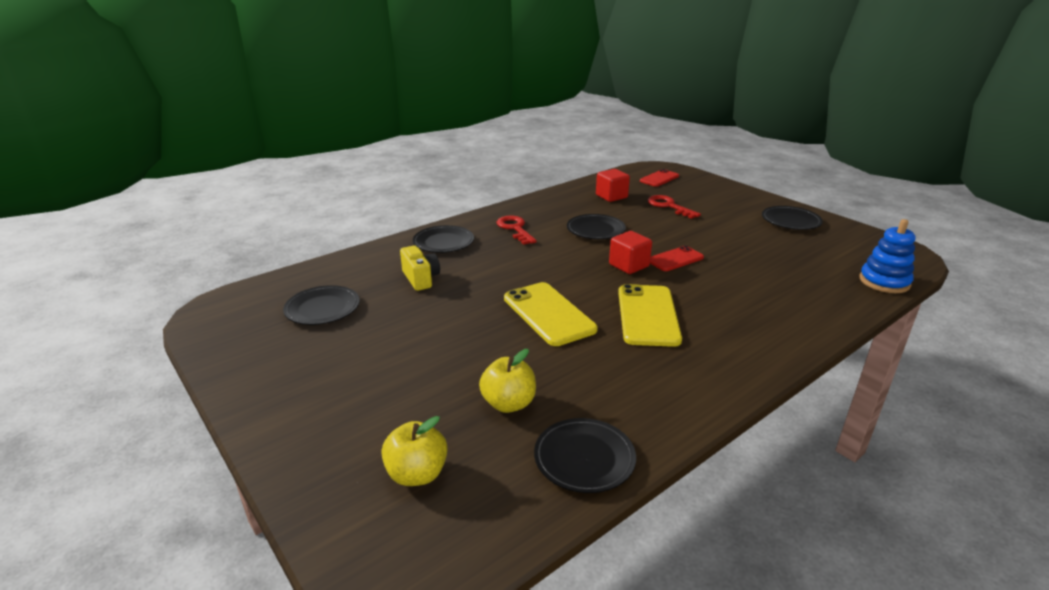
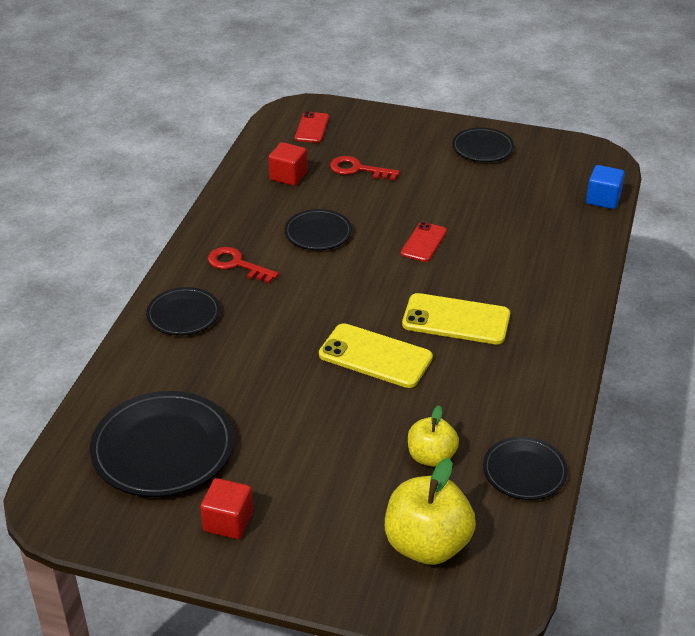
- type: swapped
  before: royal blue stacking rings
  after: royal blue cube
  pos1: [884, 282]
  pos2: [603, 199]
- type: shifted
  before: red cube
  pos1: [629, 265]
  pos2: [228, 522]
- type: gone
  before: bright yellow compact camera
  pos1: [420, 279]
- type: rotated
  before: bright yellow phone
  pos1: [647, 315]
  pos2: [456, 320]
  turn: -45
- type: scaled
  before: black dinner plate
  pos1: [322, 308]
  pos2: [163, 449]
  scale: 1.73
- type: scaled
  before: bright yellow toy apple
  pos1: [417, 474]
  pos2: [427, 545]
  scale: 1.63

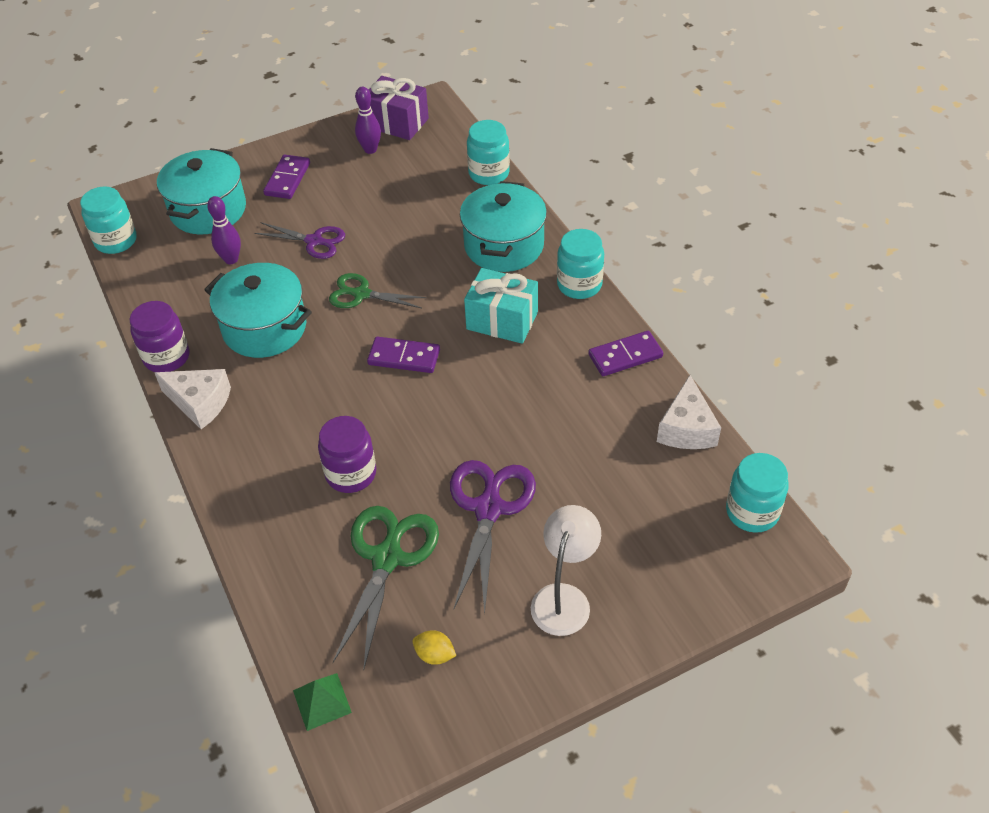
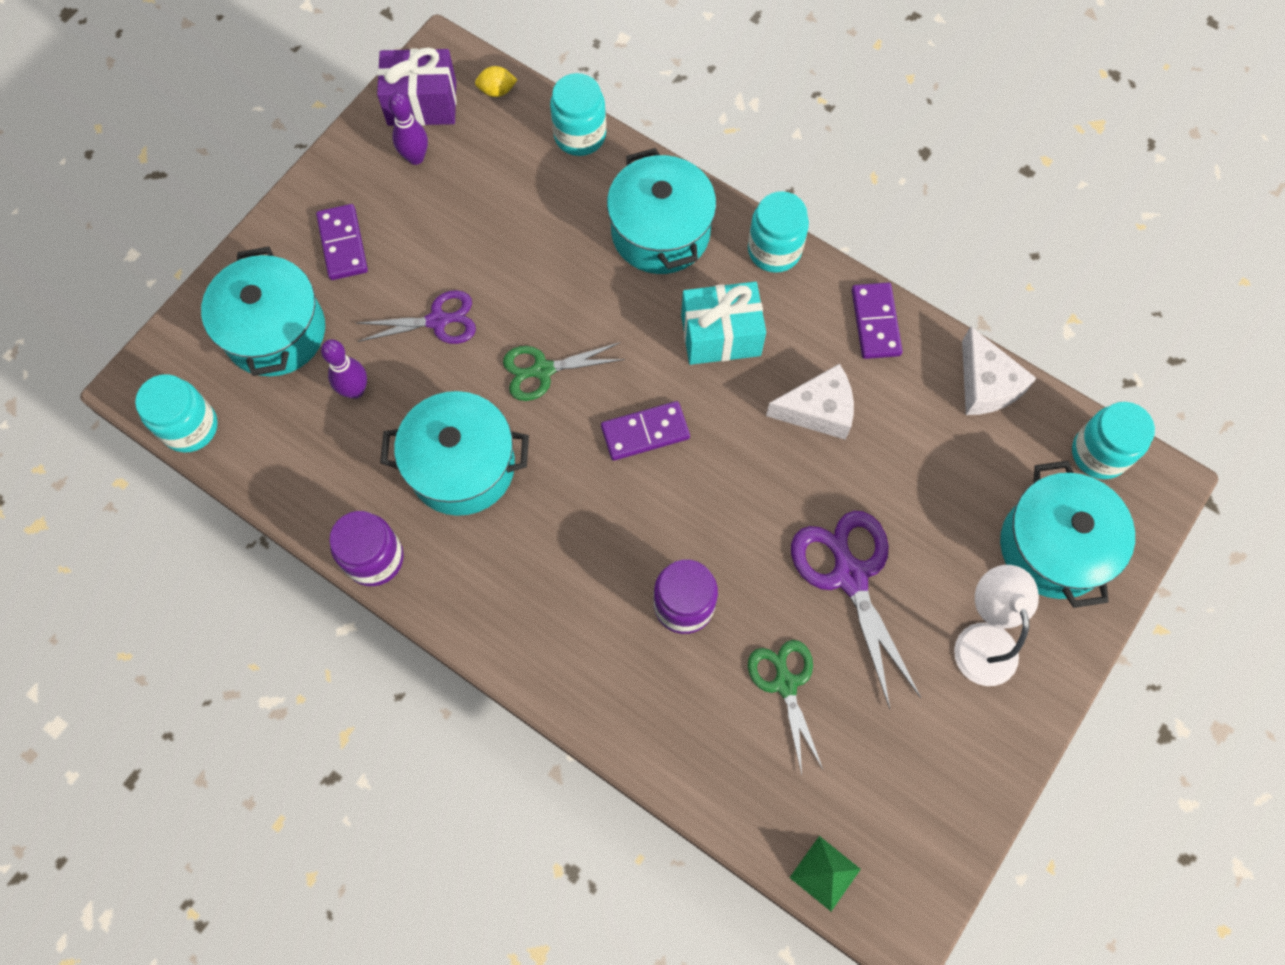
- type: rotated
  before: royal purple domino
  pos1: [625, 356]
  pos2: [875, 322]
  turn: -45
- type: shifted
  before: snow-white cheese
  pos1: [200, 403]
  pos2: [818, 410]
- type: scaled
  before: emerald pair of scissors
  pos1: [387, 557]
  pos2: [785, 682]
  scale: 0.65
- type: shifted
  before: bright yellow lemon
  pos1: [435, 655]
  pos2: [497, 91]
- type: new
  after: teal stockpot
  pos2: [1053, 547]

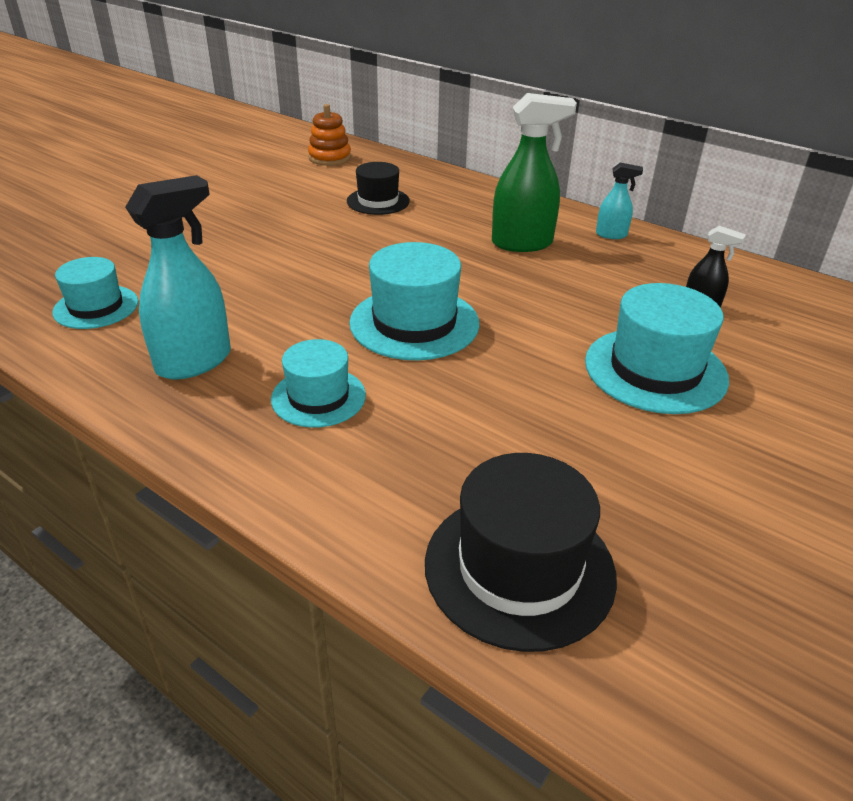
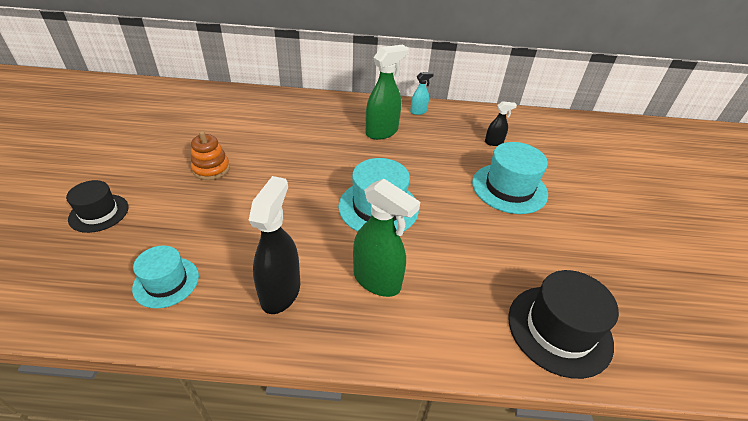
- type: shifted
  before: orange stacking rings
  pos1: [330, 158]
  pos2: [211, 169]
- type: shifted
  before: black hat
  pos1: [378, 201]
  pos2: [99, 213]
- type: repainted
  before: teal sprayer
  after: black sprayer
  pos1: [194, 361]
  pos2: [281, 292]
- type: swapped
  before: teal hat
  after: emerald sprayer
  pos1: [318, 397]
  pos2: [377, 280]

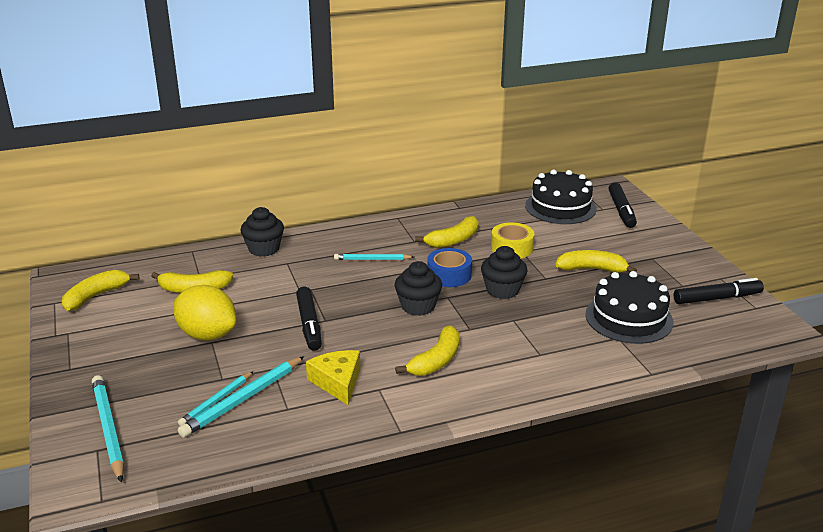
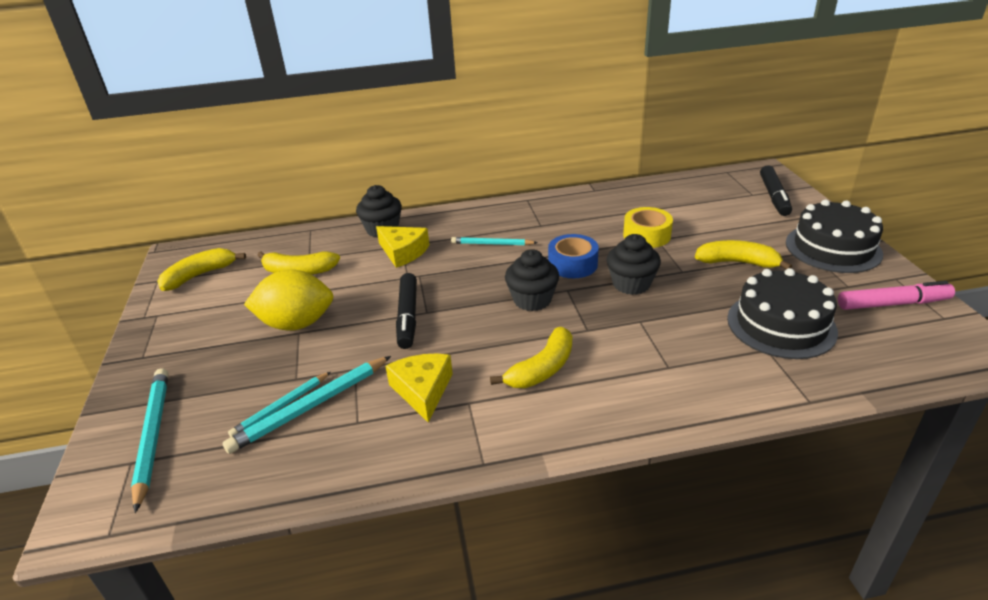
- type: shifted
  before: black gateau
  pos1: [560, 207]
  pos2: [833, 248]
- type: gone
  before: bright yellow banana
  pos1: [453, 240]
- type: repainted
  before: black marker
  after: rosy marker
  pos1: [716, 298]
  pos2: [892, 304]
- type: rotated
  before: bright yellow lemon
  pos1: [207, 335]
  pos2: [296, 324]
  turn: -45
- type: new
  after: bright yellow cheese
  pos2: [403, 252]

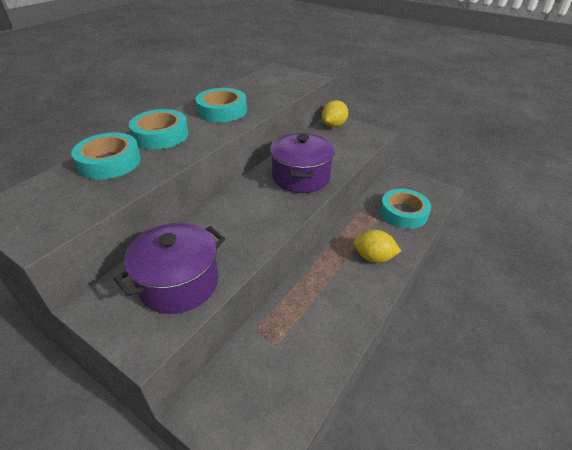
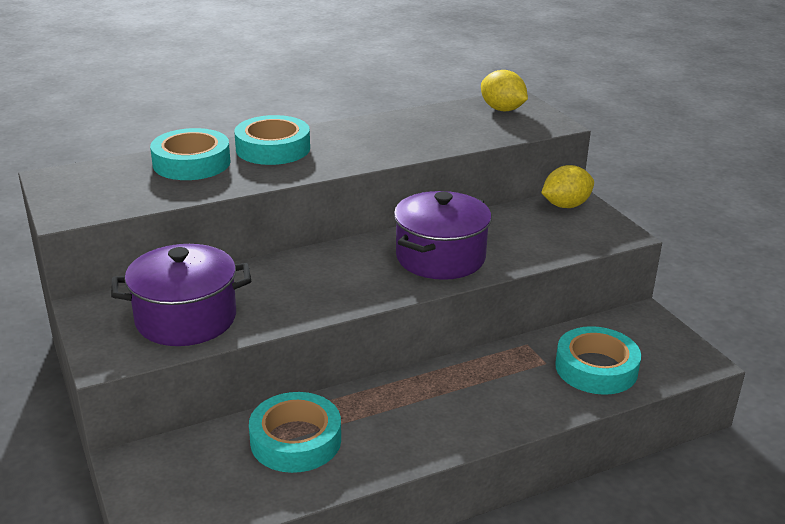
- type: shifted
  before: teal tape
  pos1: [222, 111]
  pos2: [296, 440]
- type: shifted
  before: bright yellow lemon
  pos1: [373, 257]
  pos2: [502, 109]

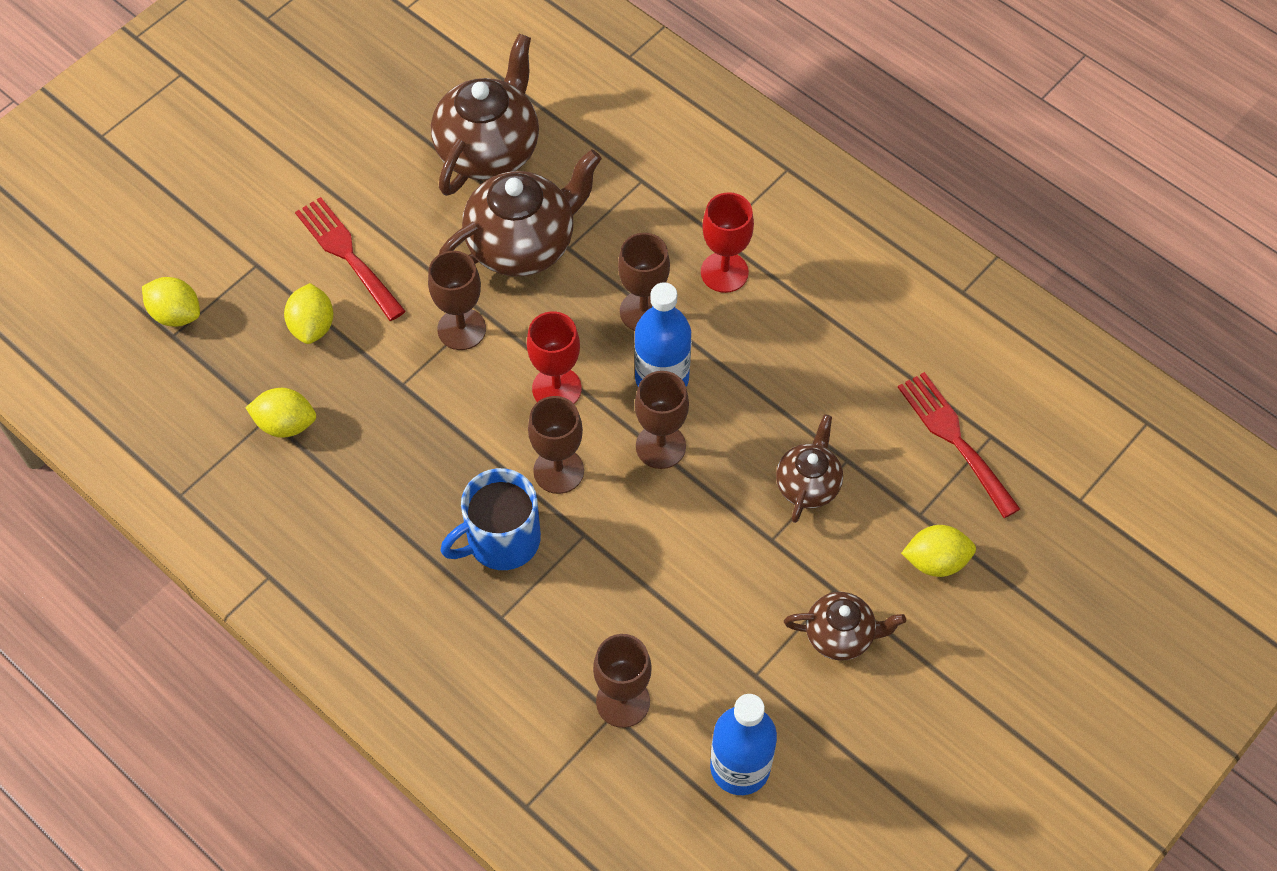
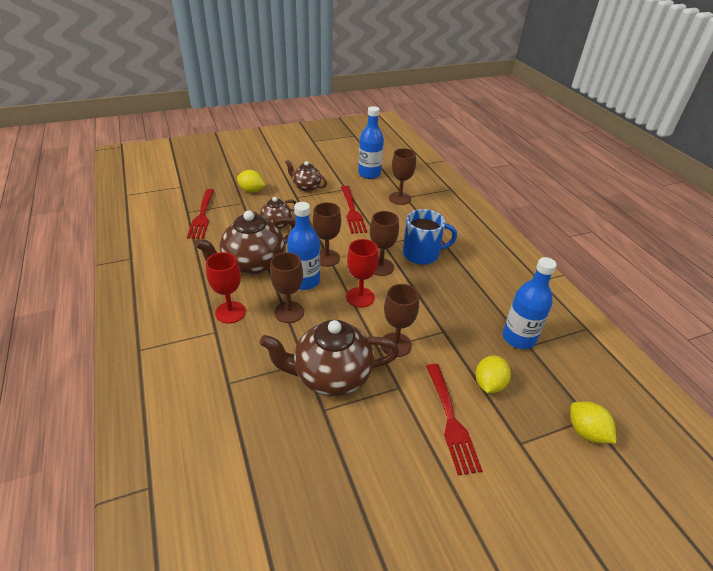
- type: shifted
  before: russet china teapot
  pos1: [489, 150]
  pos2: [253, 264]
- type: swapped
  before: bright yellow lemon
  after: royal blue drink bottle
  pos1: [286, 424]
  pos2: [518, 338]
- type: new
  after: red dinner fork
  pos2: [352, 211]

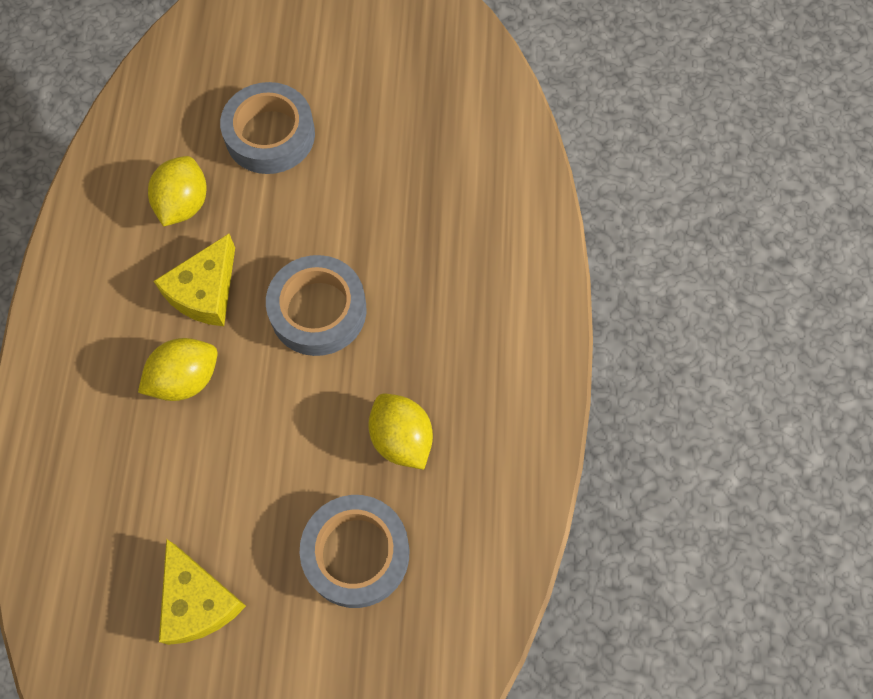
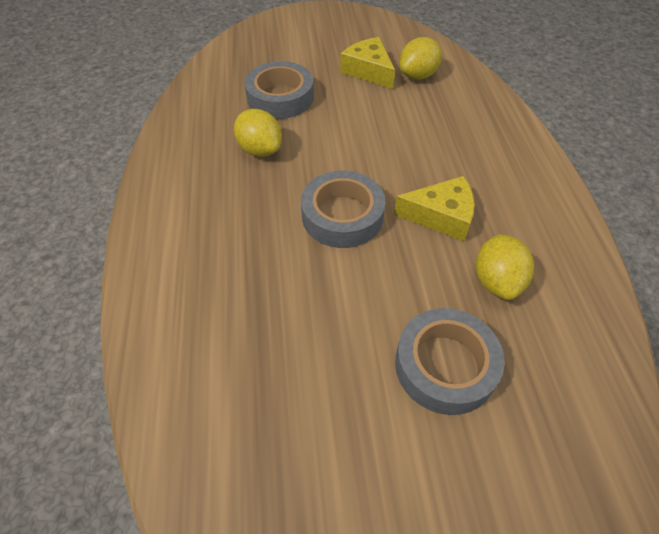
- type: rotated
  before: bright yellow cheese
  pos1: [205, 291]
  pos2: [441, 216]
  turn: 75
- type: shifted
  before: bright yellow lemon
  pos1: [185, 379]
  pos2: [418, 75]

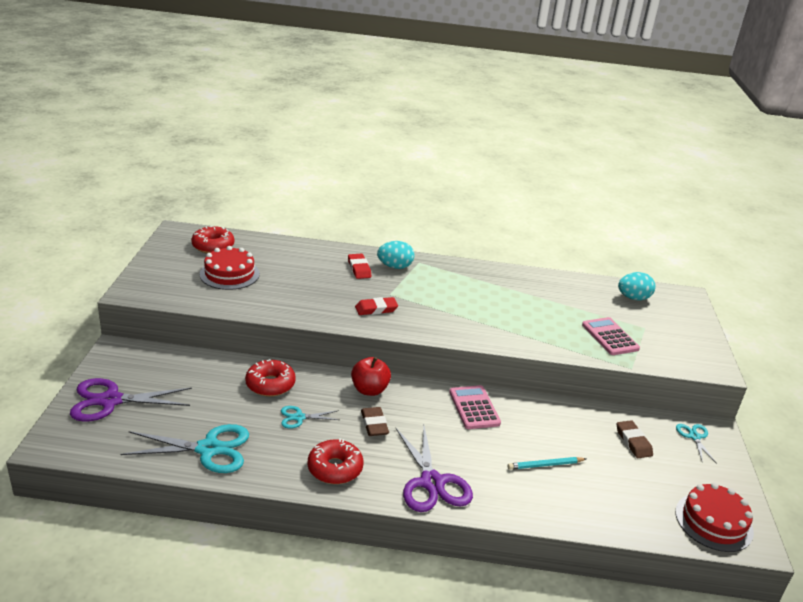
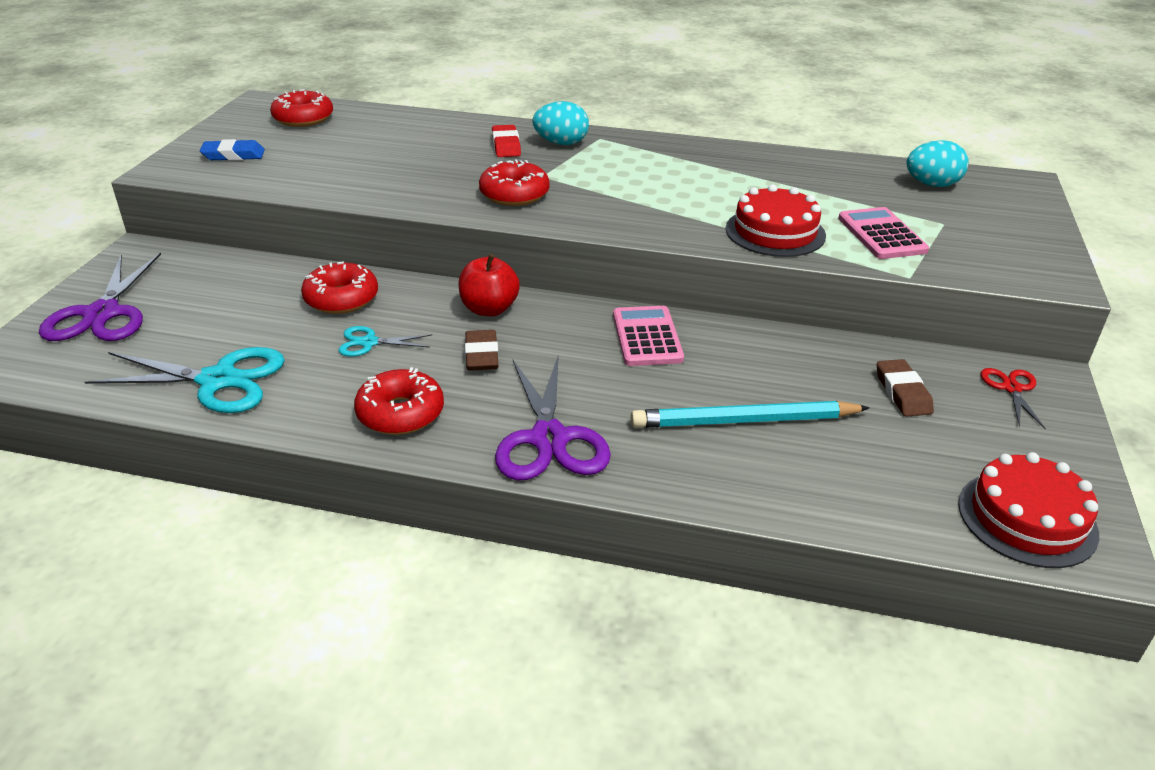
- type: shifted
  before: red gateau
  pos1: [229, 274]
  pos2: [775, 232]
- type: swapped
  before: red gum eraser
  after: red glazed donut
  pos1: [376, 309]
  pos2: [514, 194]
- type: rotated
  before: royal purple pair of scissors
  pos1: [111, 401]
  pos2: [102, 314]
  turn: -90
- type: repainted
  before: teal pair of scissors
  after: red pair of scissors
  pos1: [694, 437]
  pos2: [1011, 388]
- type: scaled
  before: teal lead pencil
  pos1: [545, 465]
  pos2: [744, 421]
  scale: 1.74
- type: new
  after: royal blue gum eraser
  pos2: [233, 155]

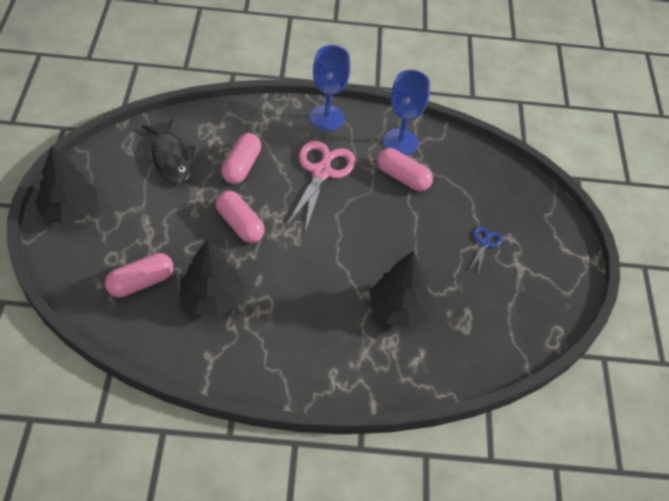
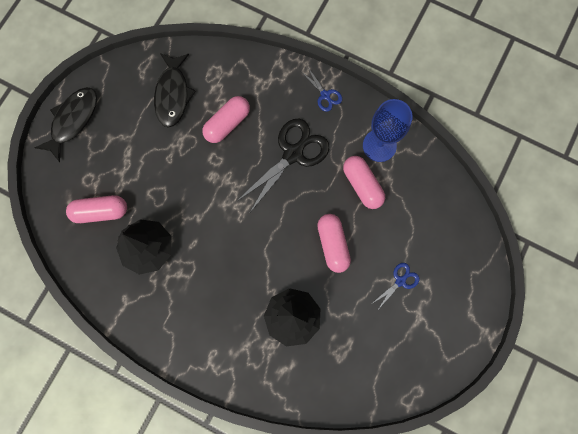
- type: swapped
  before: royal blue chalice
  after: royal blue pair of scissors
  pos1: [326, 118]
  pos2: [325, 95]
- type: repainted
  before: rosy pair of scissors
  after: black pair of scissors
  pos1: [321, 172]
  pos2: [293, 153]
- type: swapped
  before: black fir tree
  after: black fish figure
  pos1: [70, 210]
  pos2: [73, 121]
- type: shifted
  before: rosy pill
  pos1: [240, 224]
  pos2: [333, 244]

